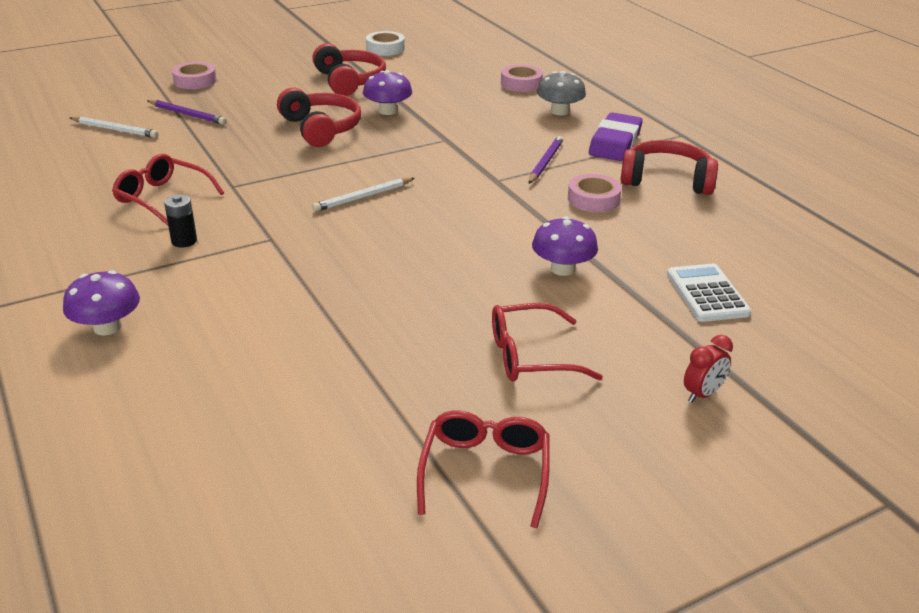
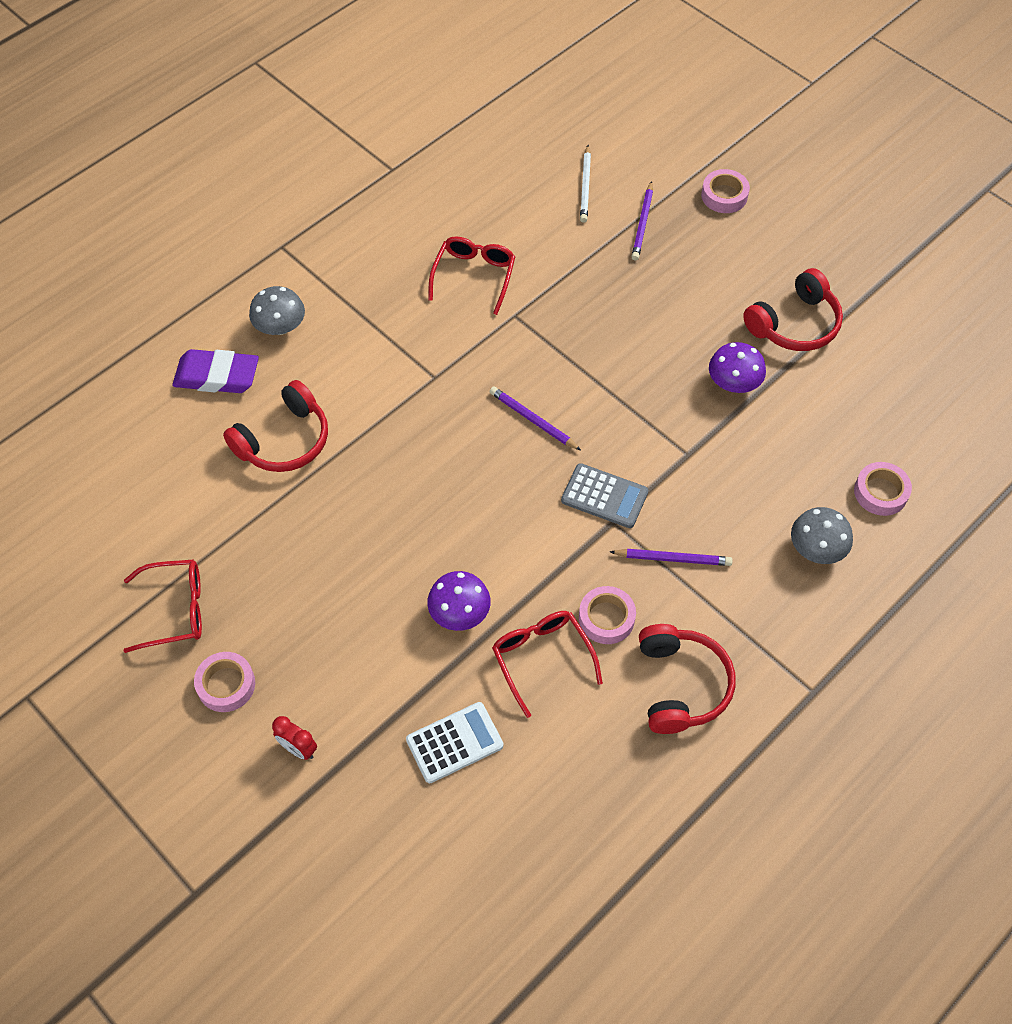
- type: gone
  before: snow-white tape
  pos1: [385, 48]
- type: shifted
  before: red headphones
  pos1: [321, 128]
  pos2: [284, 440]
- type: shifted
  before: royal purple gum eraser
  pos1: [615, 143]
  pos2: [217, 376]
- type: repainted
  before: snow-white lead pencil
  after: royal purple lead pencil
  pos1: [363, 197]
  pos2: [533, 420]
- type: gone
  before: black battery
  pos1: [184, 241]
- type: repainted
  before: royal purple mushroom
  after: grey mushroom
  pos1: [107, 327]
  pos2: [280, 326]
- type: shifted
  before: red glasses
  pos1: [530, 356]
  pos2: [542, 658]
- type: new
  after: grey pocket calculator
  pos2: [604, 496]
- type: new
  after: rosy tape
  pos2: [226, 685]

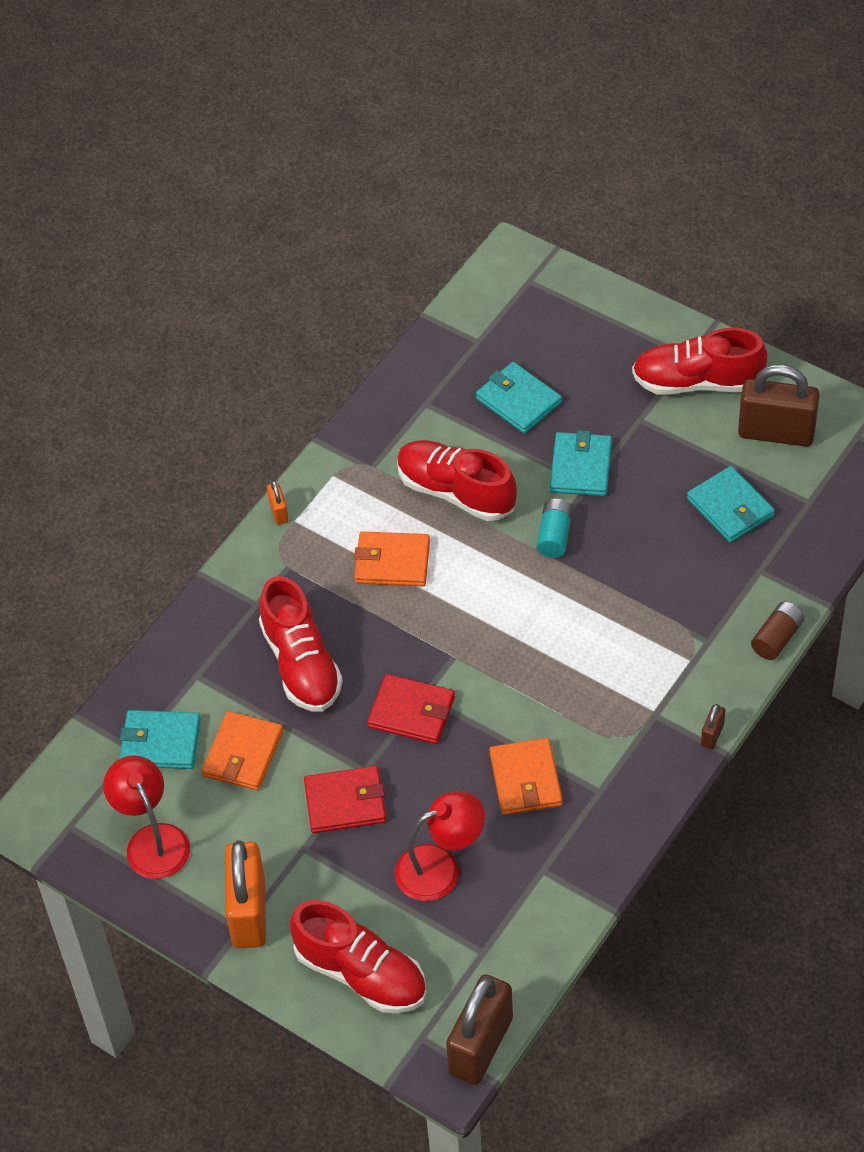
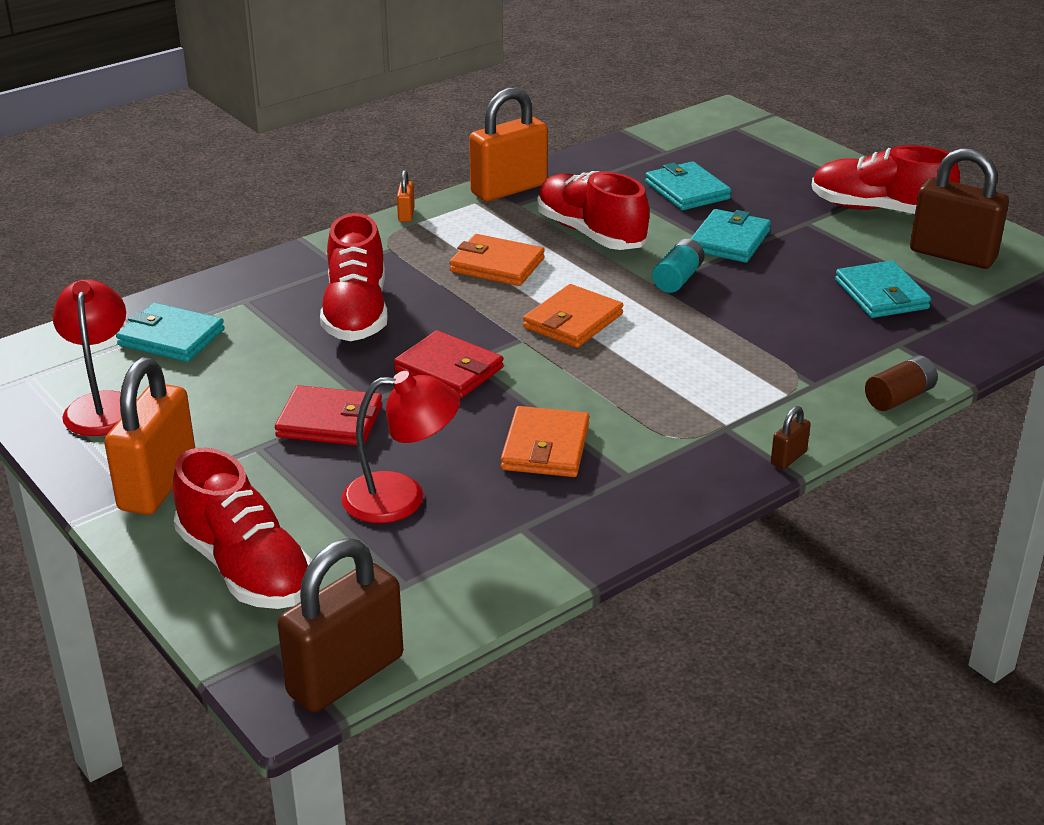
- type: shifted
  before: orange card wallet
  pos1: [243, 753]
  pos2: [573, 321]
- type: new
  after: orange lock
  pos2: [509, 189]

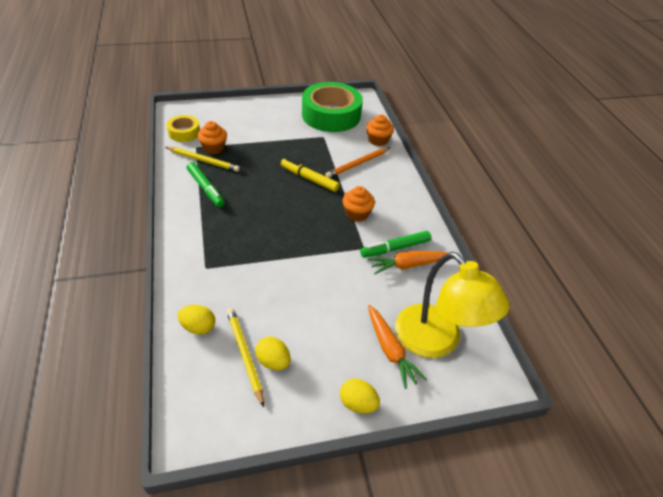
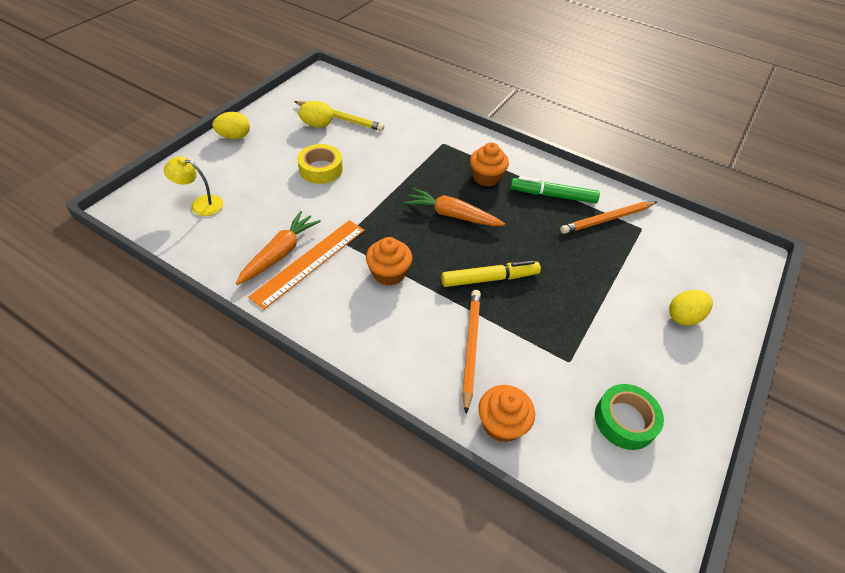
- type: scaled
  before: emerald tape
  pos1: [331, 115]
  pos2: [625, 420]
  scale: 0.49
- type: shifted
  before: bright yellow tape
  pos1: [184, 132]
  pos2: [321, 169]
- type: shifted
  before: orange fairy cake
  pos1: [214, 148]
  pos2: [486, 177]
- type: repainted
  before: bright yellow lead pencil
  after: orange lead pencil
  pos1: [203, 160]
  pos2: [607, 219]
- type: swapped
  before: emerald marker
  after: orange straightedge
  pos1: [395, 248]
  pos2: [309, 262]
- type: scaled
  before: bright yellow desk lamp
  pos1: [436, 341]
  pos2: [201, 204]
  scale: 0.45
- type: shifted
  before: bright yellow egg
  pos1: [198, 327]
  pos2: [683, 317]
- type: shifted
  before: orange carrot
  pos1: [390, 350]
  pos2: [452, 215]

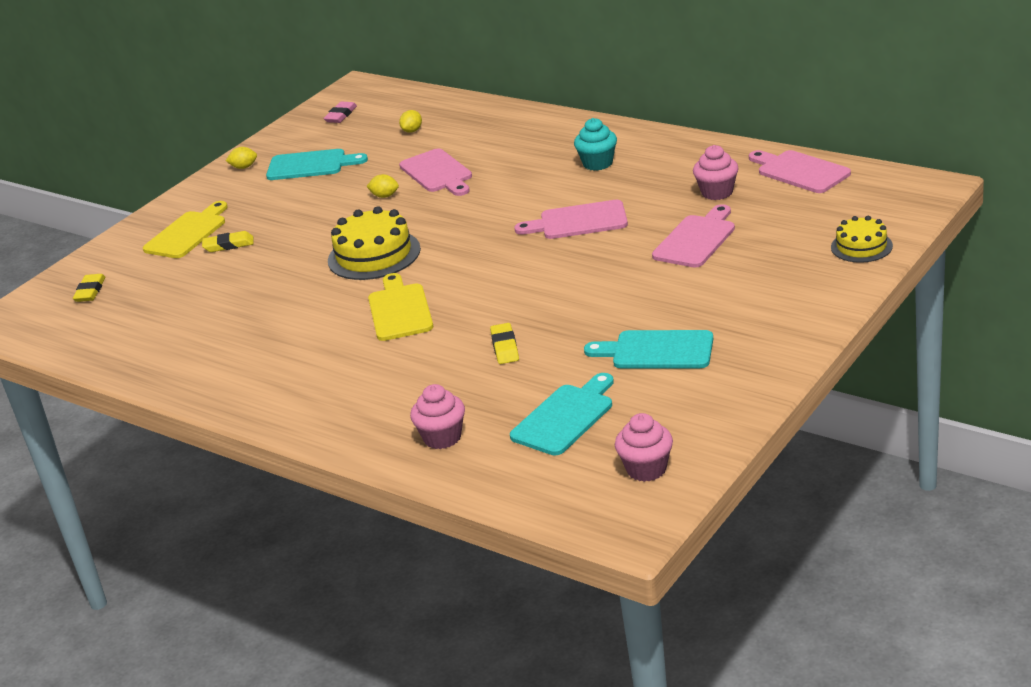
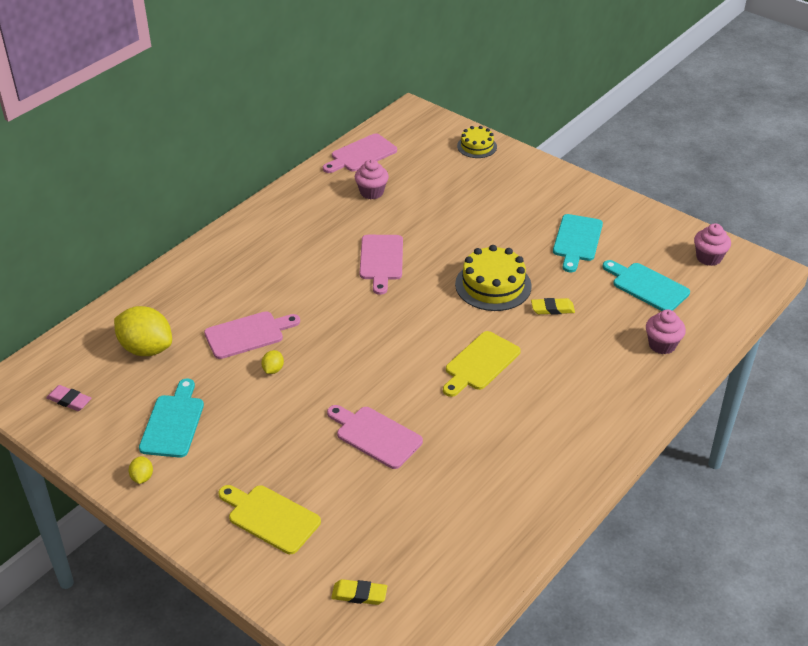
- type: scaled
  before: bright yellow lemon
  pos1: [412, 131]
  pos2: [146, 348]
  scale: 2.29
- type: gone
  before: teal fairy cake
  pos1: [598, 163]
- type: shifted
  before: rosy cutting board
  pos1: [696, 239]
  pos2: [375, 436]
- type: shifted
  before: bright yellow gateau
  pos1: [374, 255]
  pos2: [493, 285]
- type: gone
  before: bright yellow gum eraser
  pos1: [228, 245]
- type: rotated
  before: bright yellow cutting board
  pos1: [399, 310]
  pos2: [480, 363]
  turn: -45

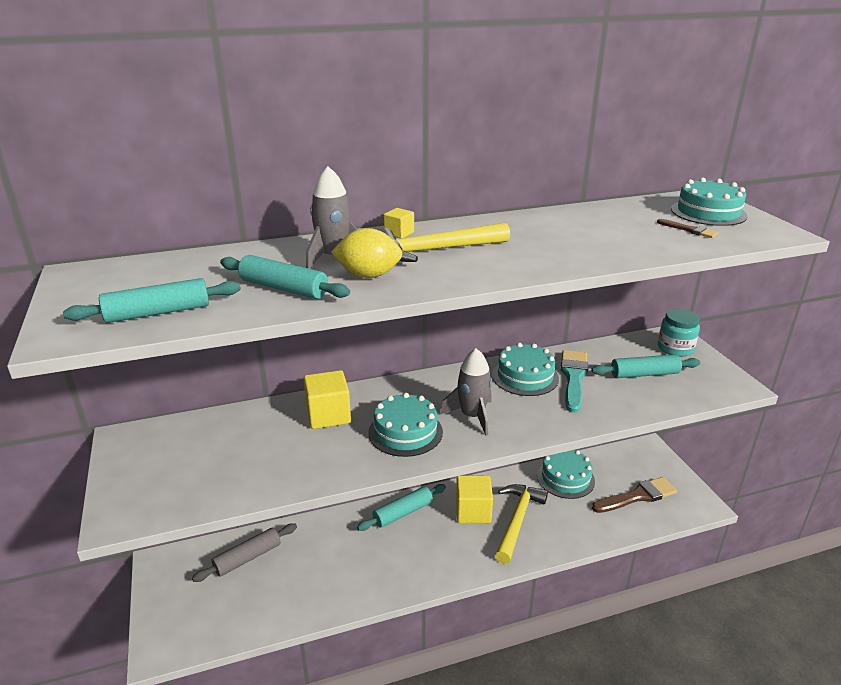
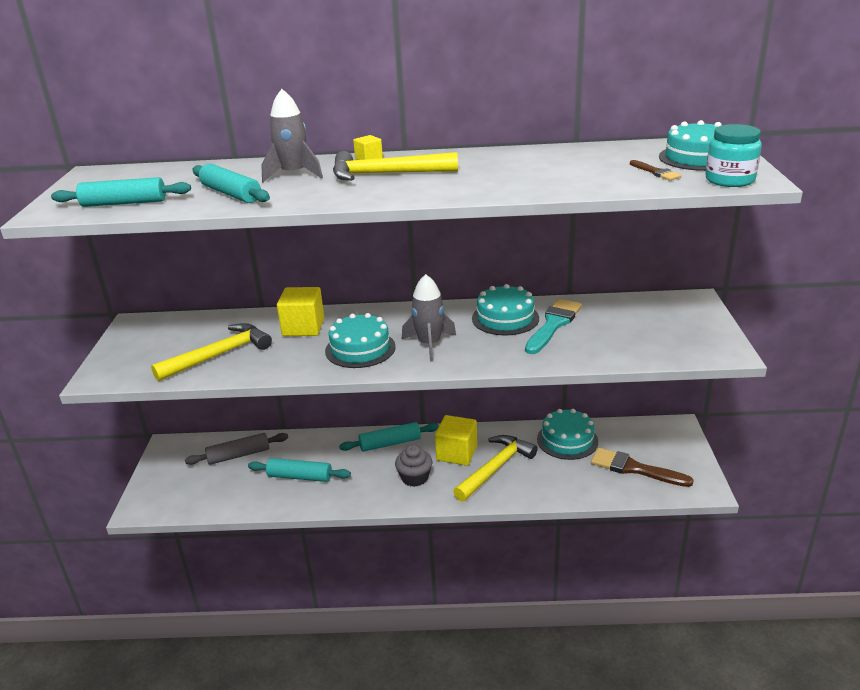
- type: gone
  before: bright yellow lemon
  pos1: [368, 275]
- type: shifted
  before: teal jar
  pos1: [675, 348]
  pos2: [729, 180]
- type: shifted
  before: teal dough roller
  pos1: [644, 374]
  pos2: [300, 476]
- type: rotated
  before: russet paintbrush
  pos1: [637, 496]
  pos2: [634, 468]
  turn: -150
- type: new
  after: bright yellow carpenter's hammer
  pos2: [218, 355]
- type: new
  after: grey fairy cake
  pos2: [414, 478]

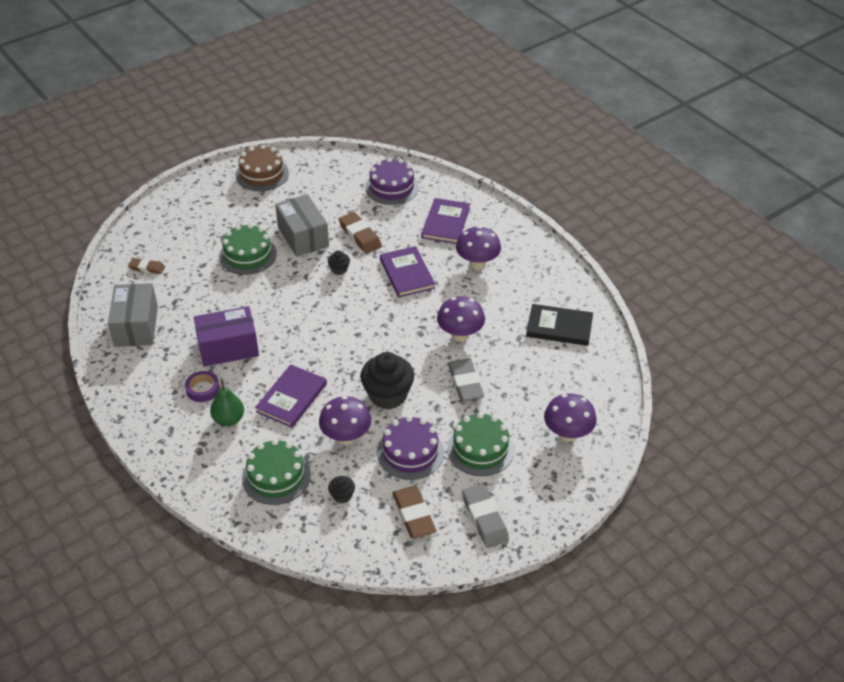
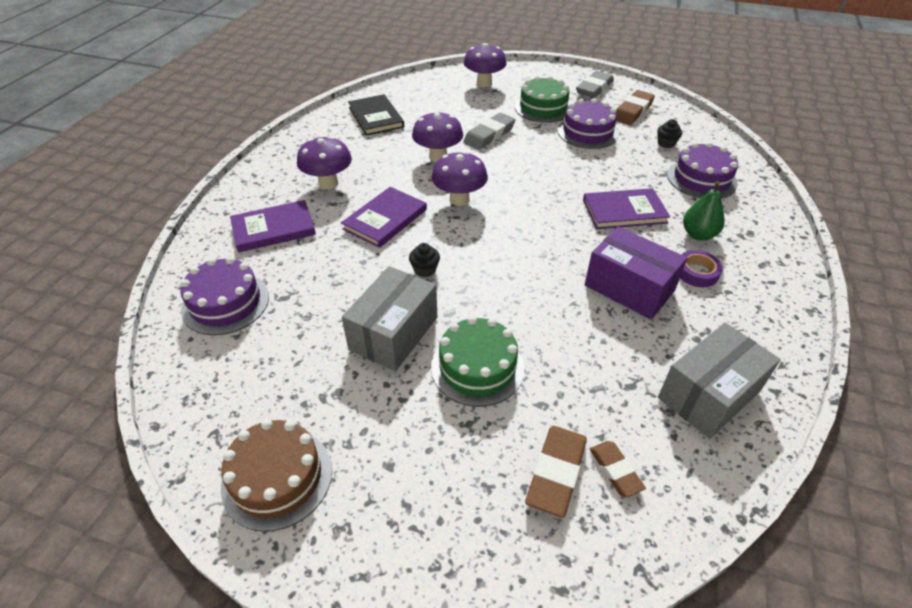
- type: shifted
  before: russet gum eraser
  pos1: [360, 236]
  pos2: [556, 473]
- type: gone
  before: black fairy cake
  pos1: [387, 395]
- type: shifted
  before: royal purple mushroom
  pos1: [346, 437]
  pos2: [459, 199]
- type: repainted
  before: emerald gateau
  after: royal purple gateau
  pos1: [276, 476]
  pos2: [701, 179]

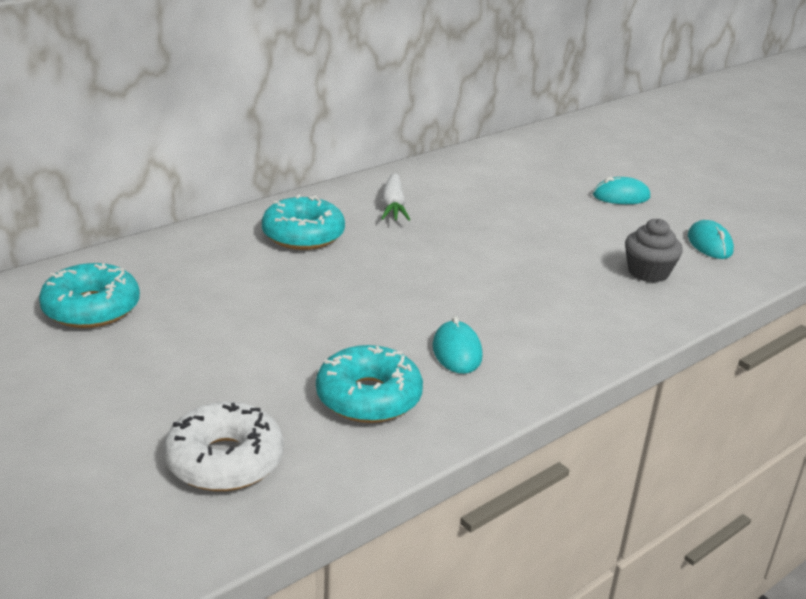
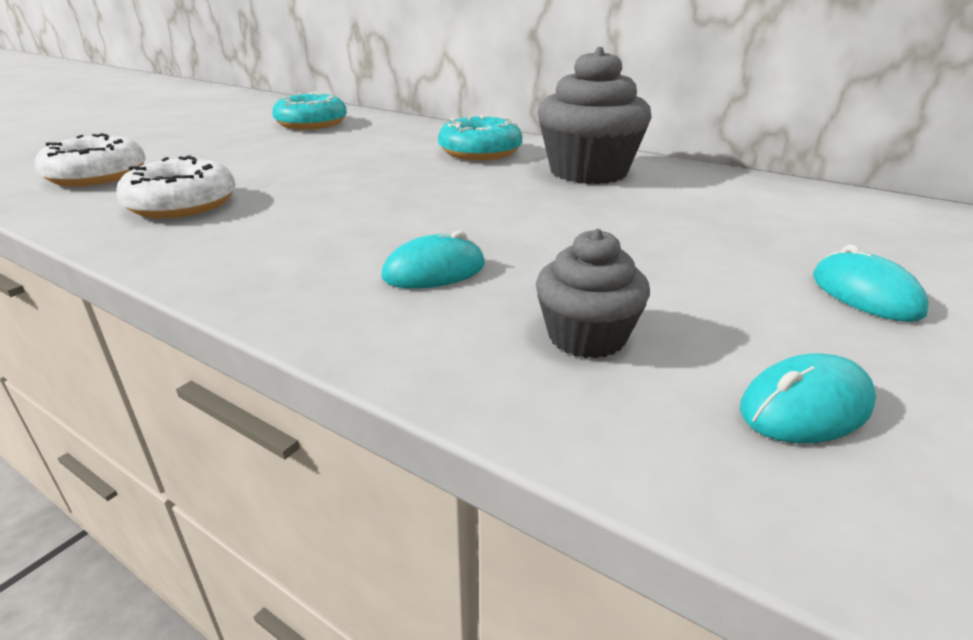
- type: swapped
  before: snow-white carrot
  after: grey fairy cake
  pos1: [393, 206]
  pos2: [588, 172]
- type: shifted
  before: teal mouse
  pos1: [457, 351]
  pos2: [434, 271]
- type: repainted
  before: teal glazed donut
  after: snow-white glazed donut
  pos1: [368, 397]
  pos2: [182, 204]

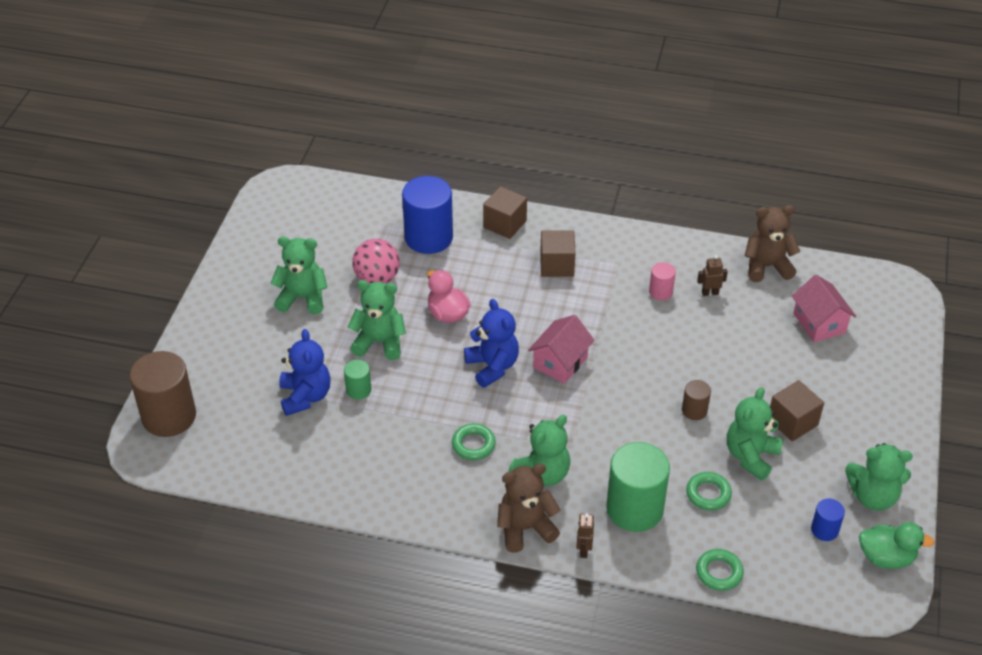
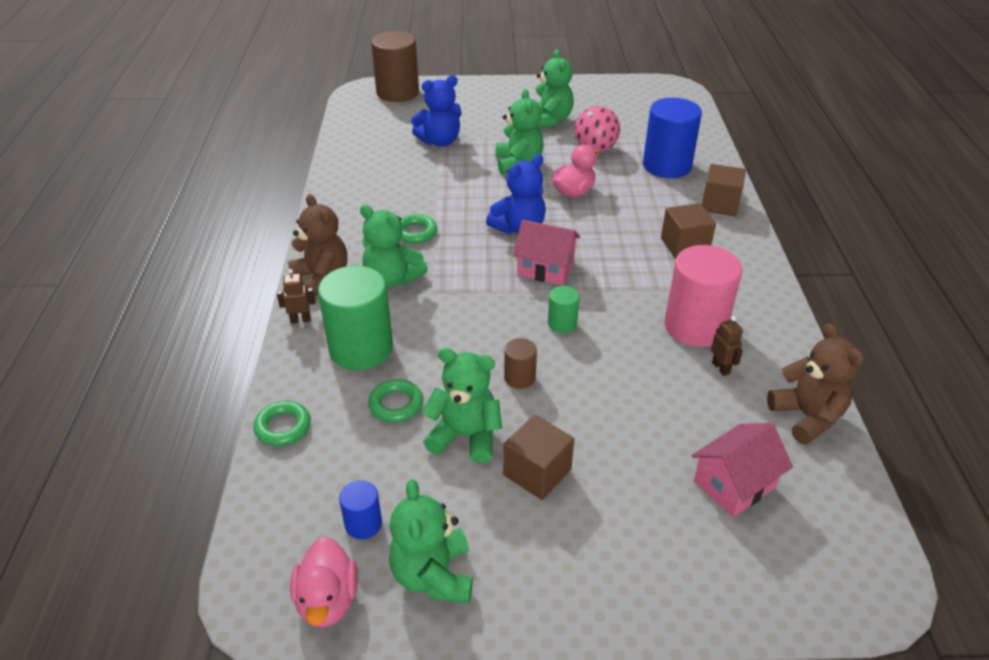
- type: scaled
  before: rosy cylinder shape
  pos1: [660, 292]
  pos2: [695, 326]
  scale: 2.1
- type: shifted
  before: emerald cylinder shape
  pos1: [358, 390]
  pos2: [562, 323]
- type: repainted
  before: emerald duck
  after: rosy duck
  pos1: [886, 557]
  pos2: [328, 600]

